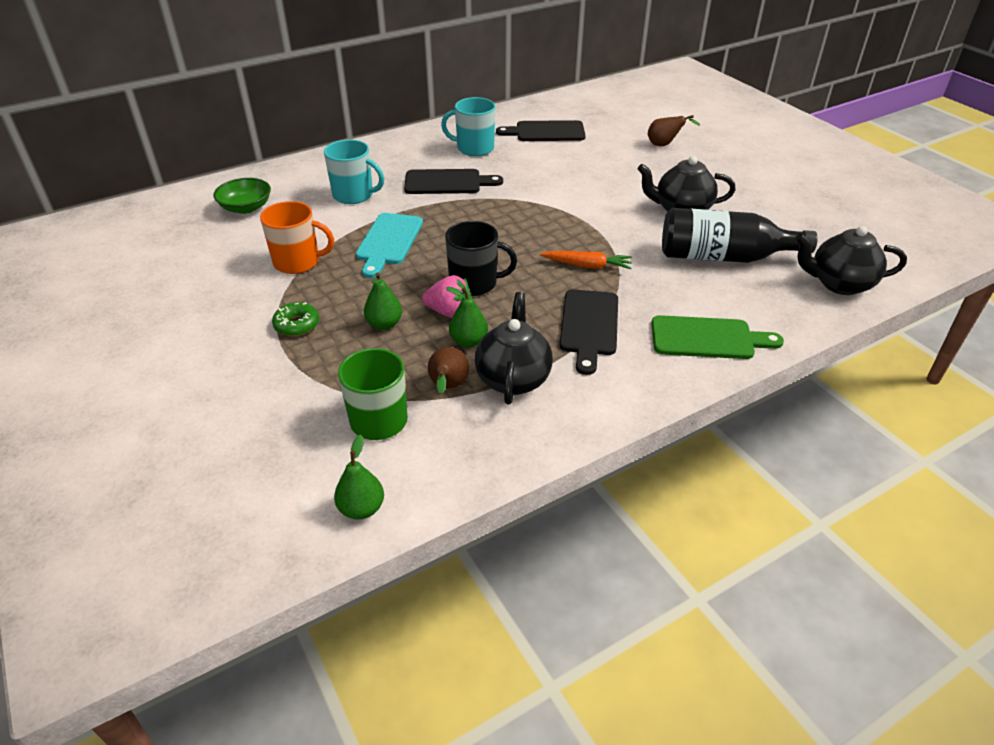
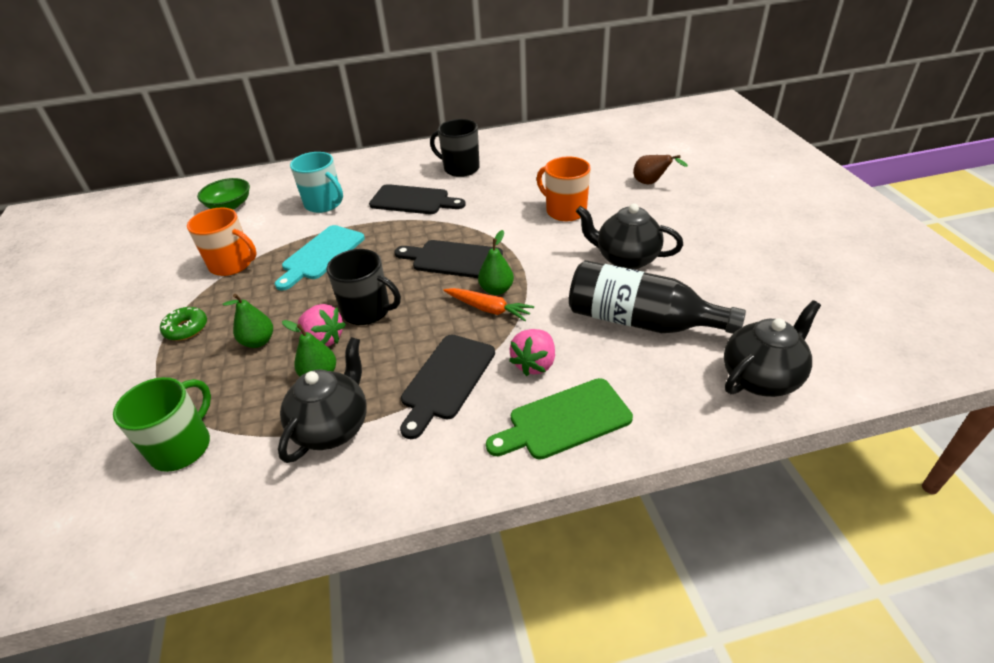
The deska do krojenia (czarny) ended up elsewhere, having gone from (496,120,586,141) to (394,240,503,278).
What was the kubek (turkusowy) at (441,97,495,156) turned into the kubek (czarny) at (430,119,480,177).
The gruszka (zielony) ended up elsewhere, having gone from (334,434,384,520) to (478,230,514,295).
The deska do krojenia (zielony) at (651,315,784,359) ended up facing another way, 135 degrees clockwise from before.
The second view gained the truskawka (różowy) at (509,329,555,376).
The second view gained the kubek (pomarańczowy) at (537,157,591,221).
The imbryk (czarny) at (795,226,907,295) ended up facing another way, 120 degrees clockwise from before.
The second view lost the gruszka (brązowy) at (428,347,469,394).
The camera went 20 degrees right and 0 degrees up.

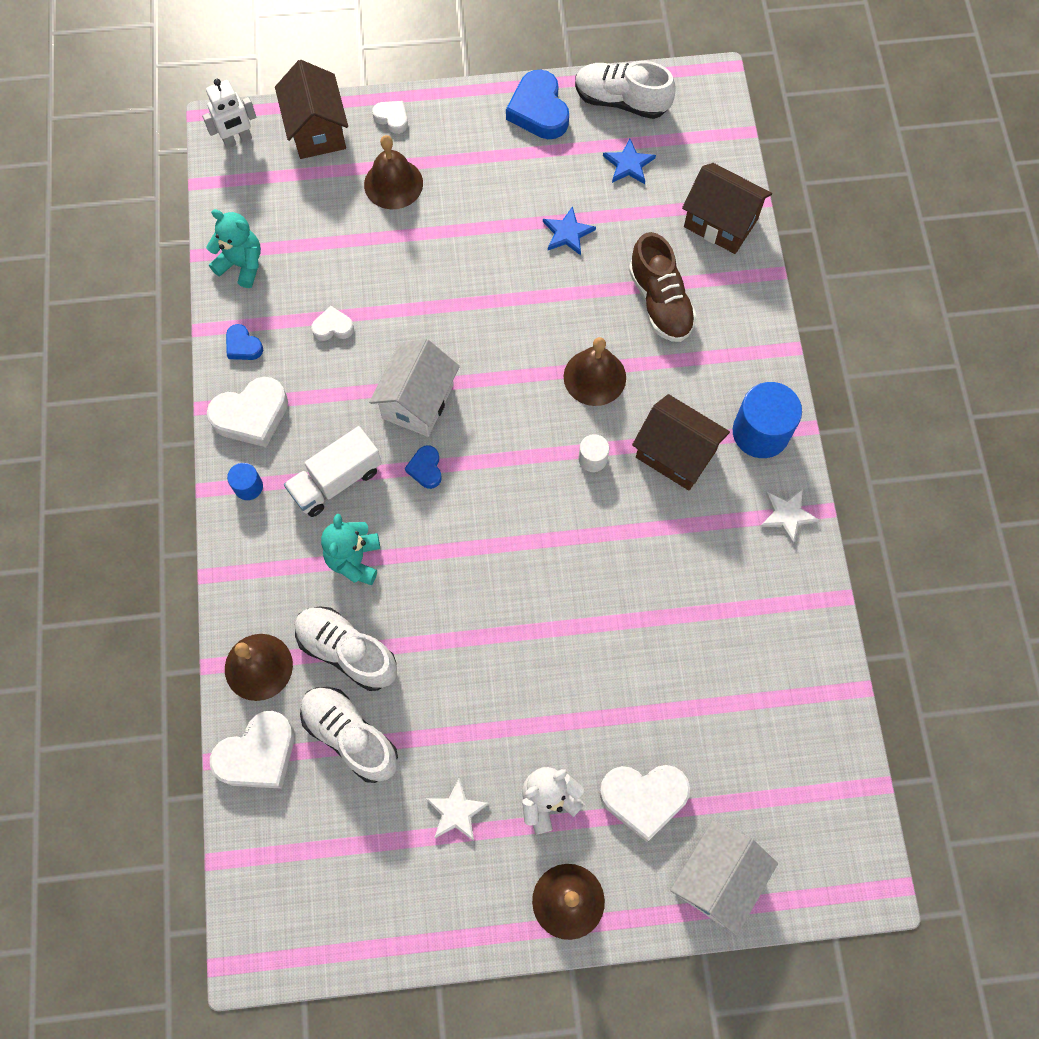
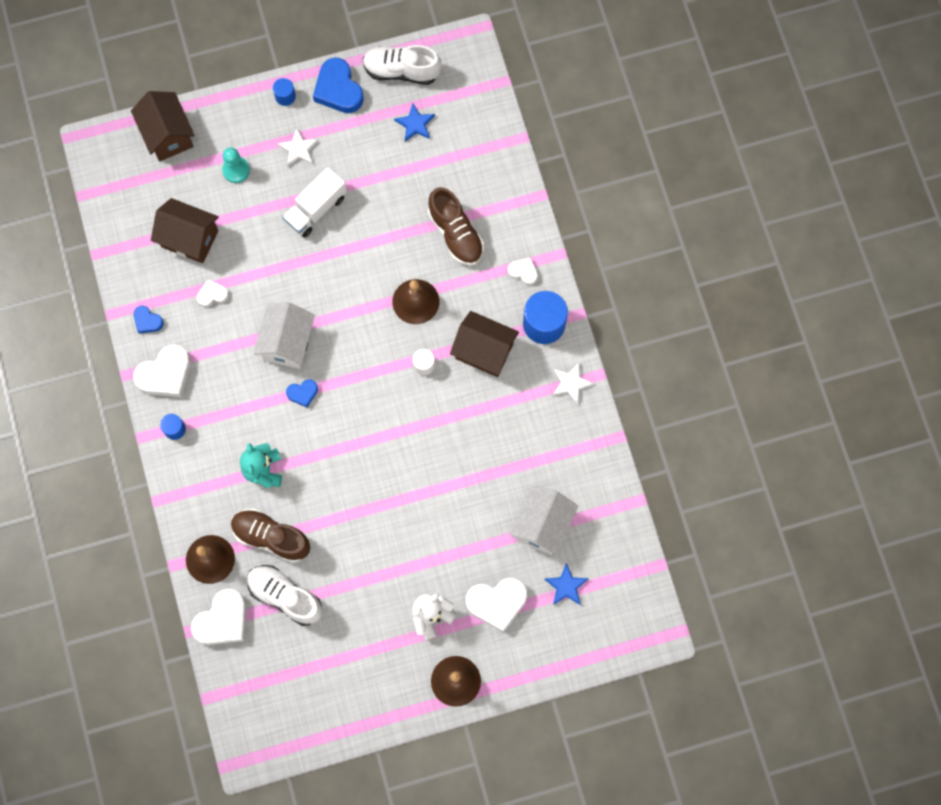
The domek (brązowy) ended up elsewhere, having gone from (682,163,772,254) to (151,198,219,263).
Where the dzwonek (brązowy) stood at (364,135,423,209), the pionek (turkusowy) came to stand at (222,147,250,183).
What was the but (biały) at (295,606,397,691) turned into the but (brązowy) at (231,509,310,563).
The second view gained the walec (niebieski) at (273,78,296,106).
The gwiazda (biały) ended up elsewhere, having gone from (426,778,489,841) to (277,128,319,167).
The ciężarówka (biały) ended up elsewhere, having gone from (284,426,382,517) to (283,167,347,237).
The serce (niebieski) at (405,445,442,489) ended up facing another way, 90 degrees counterclockwise from before.
The serce (biały) ended up elsewhere, having gone from (372,101,408,134) to (508,258,538,285).
The domek (biały) ended up elsewhere, having gone from (670,820,778,936) to (510,486,578,555).
The gwiazda (niebieski) ended up elsewhere, having gone from (543,206,596,255) to (545,563,588,605).
The second view lost the robot (biały) at (202,79,256,148).
The second view lost the miś (turkusowy) at (206,209,261,288).
The camera went 10 degrees left and 5 degrees up.

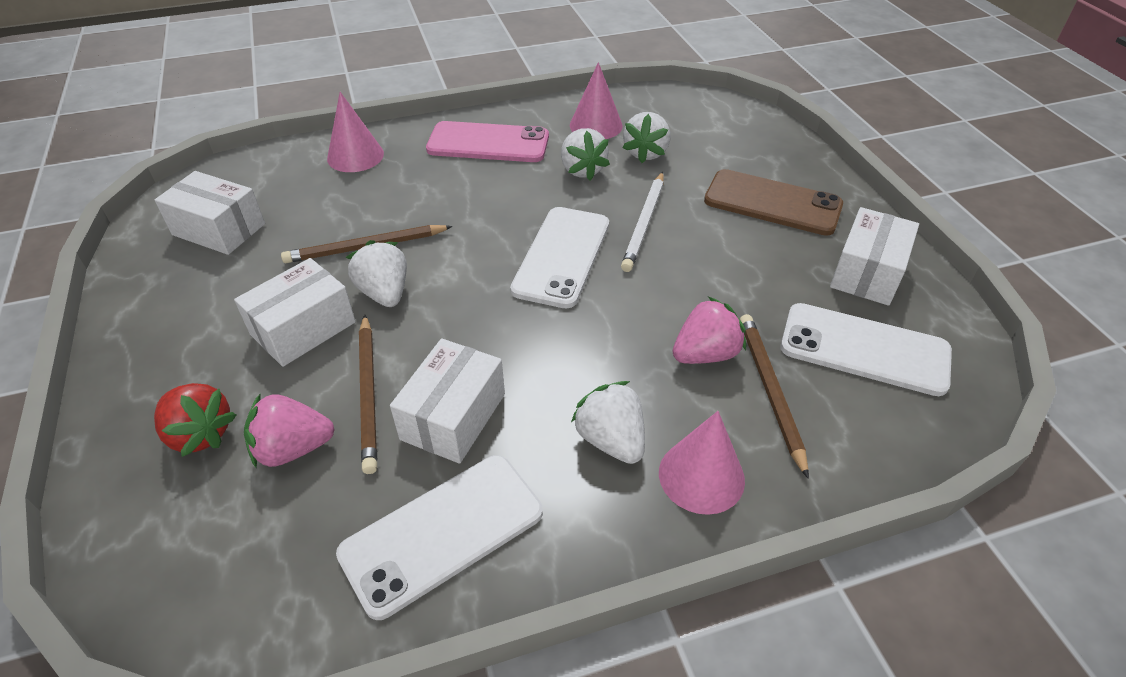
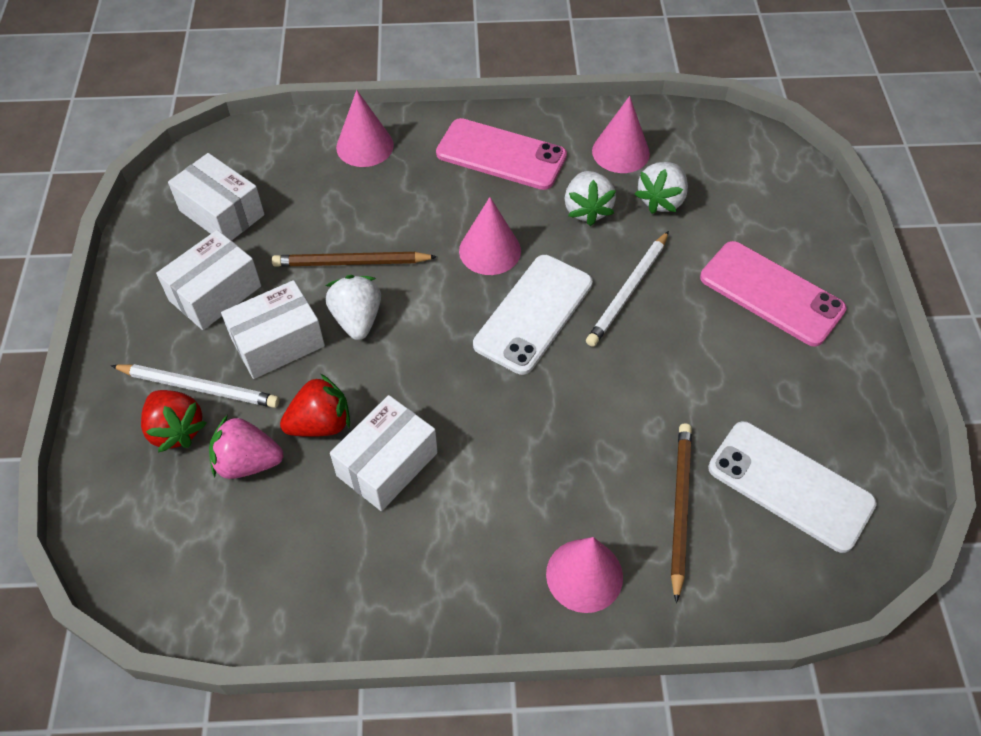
The second view gained the ołówek (biały) at (111,364,279,408).
The pudełko (biały) ended up elsewhere, having gone from (830,207,919,306) to (156,230,261,330).
Where the ołówek (brązowy) stood at (359,315,377,474), the truskawka (czerwony) came to stand at (280,374,350,437).
The second view gained the stożek (różowy) at (459,197,521,275).
What was the telefon (brązowy) at (704,169,843,236) turned into the telefon (różowy) at (700,241,847,347).
The second view lost the telefon (biały) at (336,455,543,620).
The second view lost the truskawka (biały) at (571,381,645,464).
The second view lost the truskawka (różowy) at (673,296,746,364).
The camera went 15 degrees right and 10 degrees up.

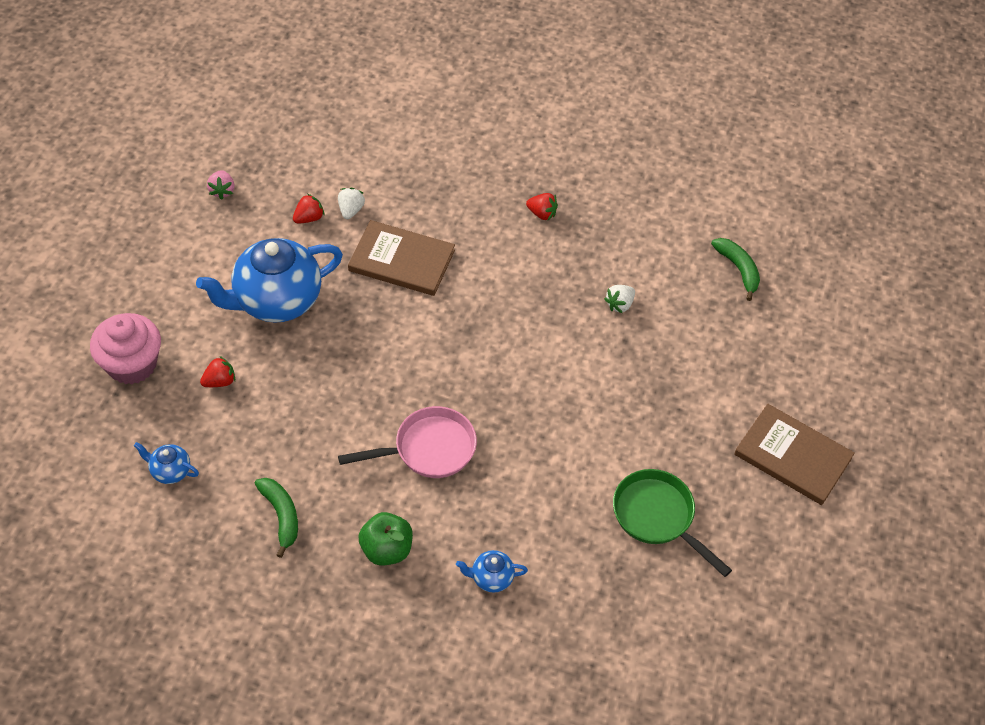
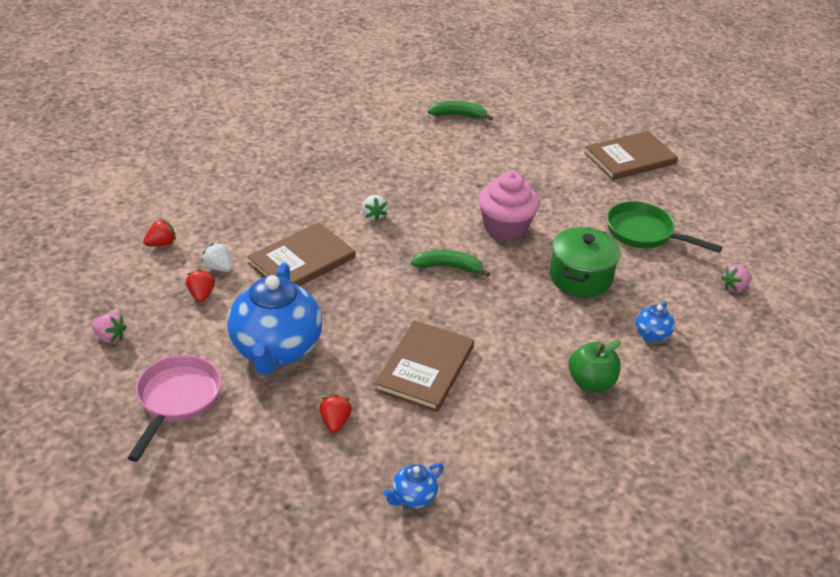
The patelnia (różowy) ended up elsewhere, having gone from (338,406,477,478) to (128,355,221,462).
The truskawka (czerwony) ended up elsewhere, having gone from (526,193,558,220) to (143,219,176,247).
The truskawka (biały) ended up elsewhere, having gone from (604,285,635,314) to (362,195,388,222).
The second view gained the książka (brązowy) at (374,320,474,412).
The banan (zielony) ended up elsewhere, having gone from (255,478,298,558) to (411,250,490,277).
The muffinka (różowy) ended up elsewhere, having gone from (90,313,161,384) to (478,171,540,241).
The second view gained the garnek (zielony) at (550,227,621,297).
The patelnia (zielony) at (613,469,732,577) ended up facing another way, 45 degrees clockwise from before.
The second view gained the truskawka (różowy) at (720,265,752,292).
The camera went 60 degrees left and 15 degrees down.

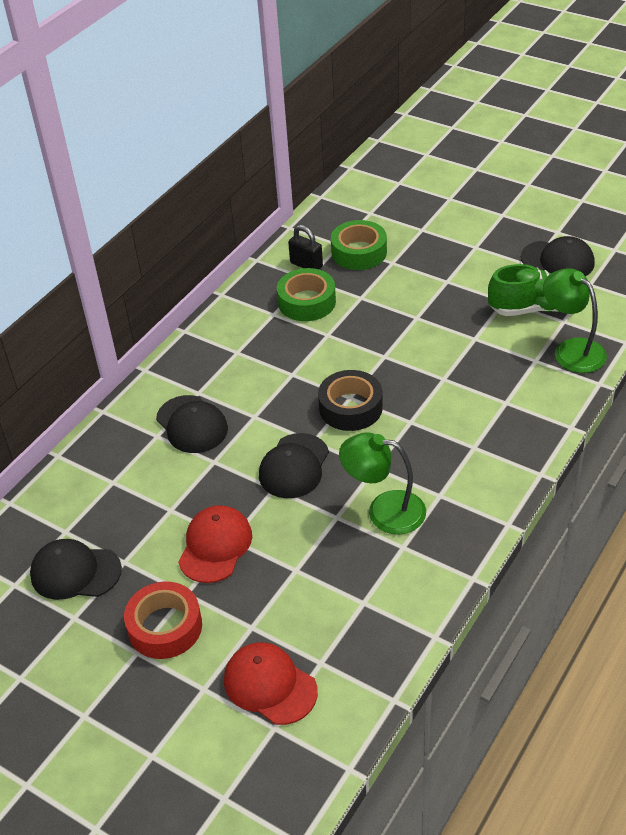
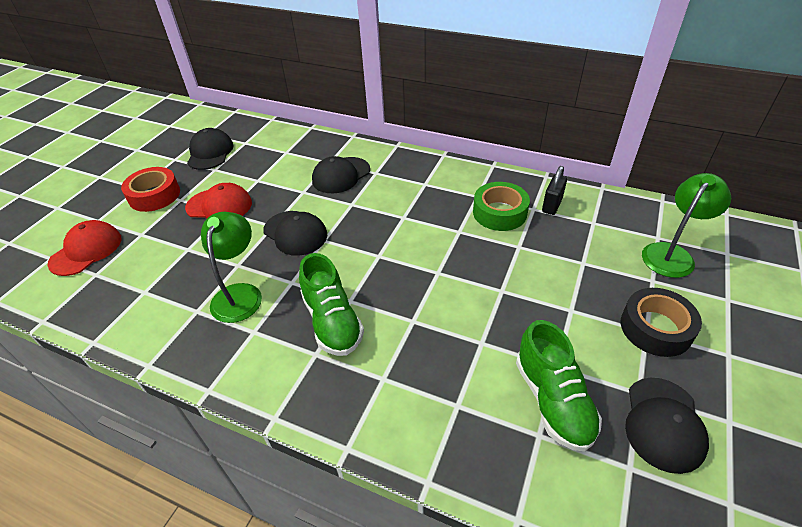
The czapka (czarny) at (259,433,329,498) ended up facing another way, 150 degrees counterclockwise from before.
The second view gained the but (zielony) at (299,253,364,356).
The taśma klejąca (czarny) ended up elsewhere, having gone from (318,370,383,431) to (621,288,702,357).
The lampka (zielony) ended up elsewhere, having gone from (543,268,607,373) to (642,173,731,278).
The second view lost the taśma klejąca (zielony) at (331,220,387,270).
The camera went 80 degrees right and 0 degrees up.

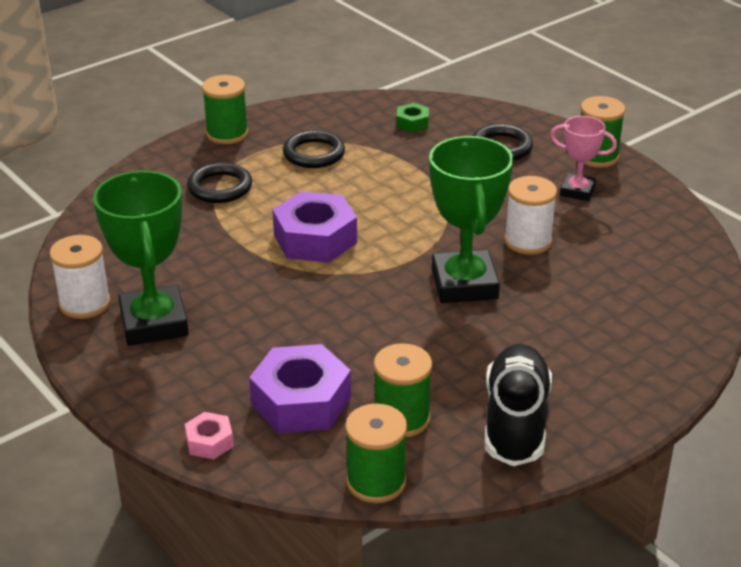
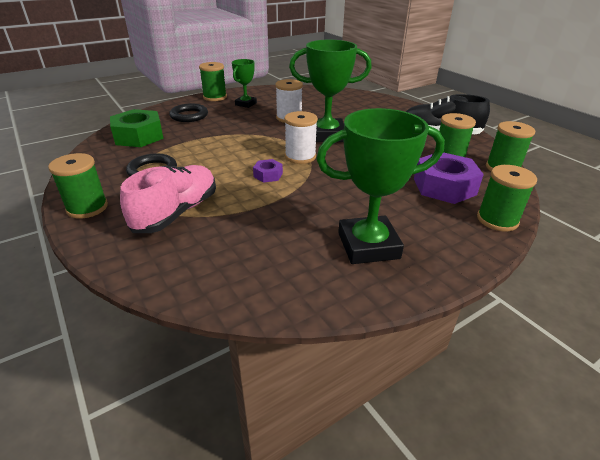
The size of the nakrętka (zielony) at (396,103,429,133) changed by a factor of 2.05.
Where the pierścień (czarny) stood at (187,162,252,203), the but (różowy) came to stand at (120,165,216,233).
What was the puchar (różowy) at (550,116,617,201) turned into the puchar (zielony) at (232,59,257,108).
The size of the nakrętka (fioletowy) at (272,191,357,262) changed by a factor of 0.49.
The szpulka (biały) ended up elsewhere, having gone from (50,235,111,319) to (284,111,318,164).
Where the nakrętka (różowy) stood at (185,412,234,459), the szpulka (zielony) came to stand at (477,165,537,231).
The camera went 85 degrees left and 0 degrees up.

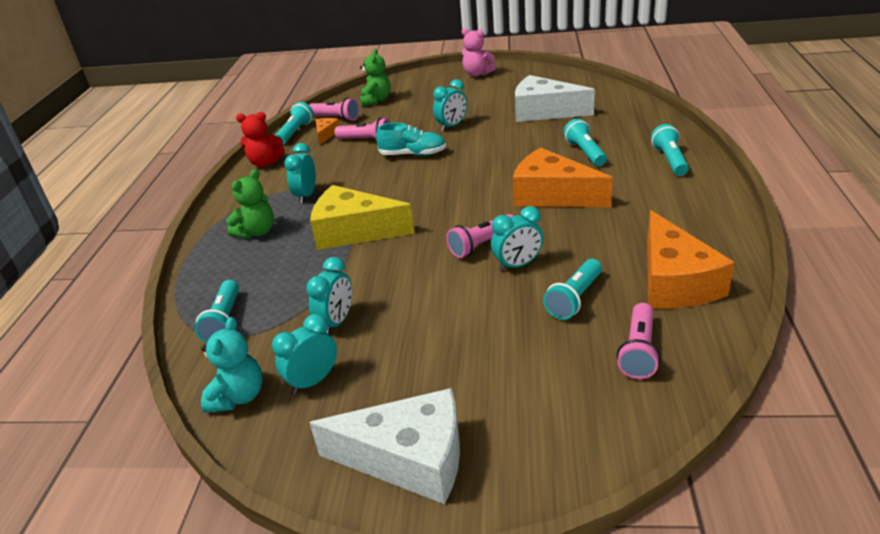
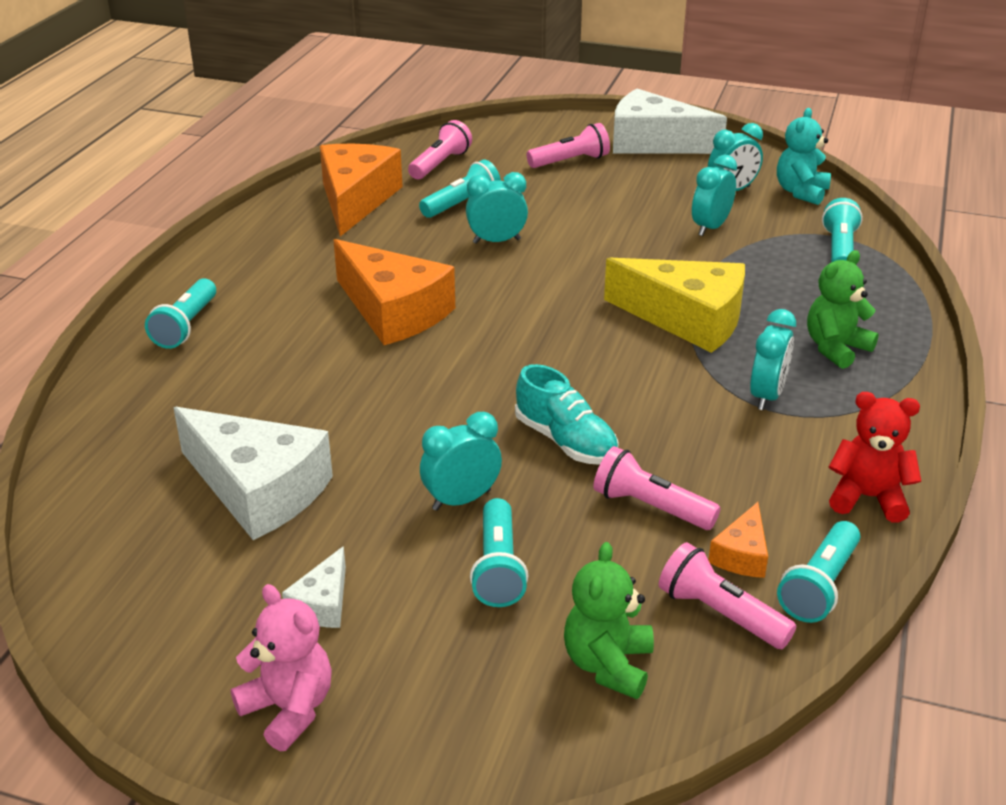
The second view gained the ser (biały) at (282,546,346,628).
The latarka (turkusowy) ended up elsewhere, having gone from (563,119,607,166) to (470,498,528,607).
The but (turkusowy) at (376,123,446,156) ended up facing another way, 150 degrees counterclockwise from before.
The latarka (różowy) ended up elsewhere, having gone from (446,214,514,258) to (527,123,610,168).
The camera went 170 degrees left and 0 degrees up.

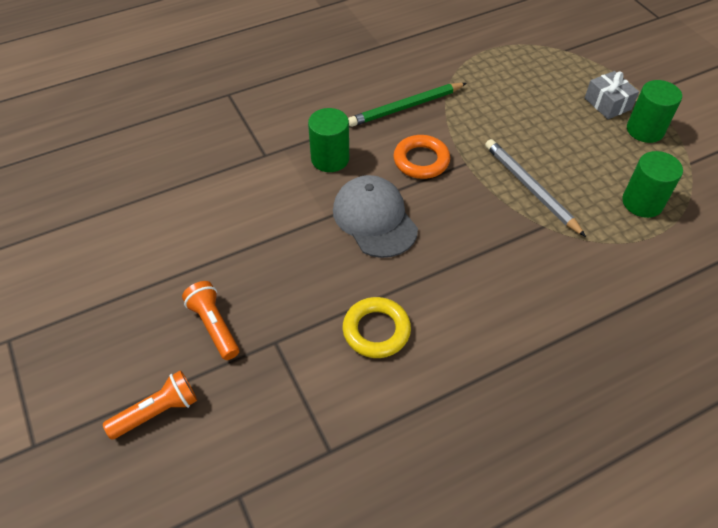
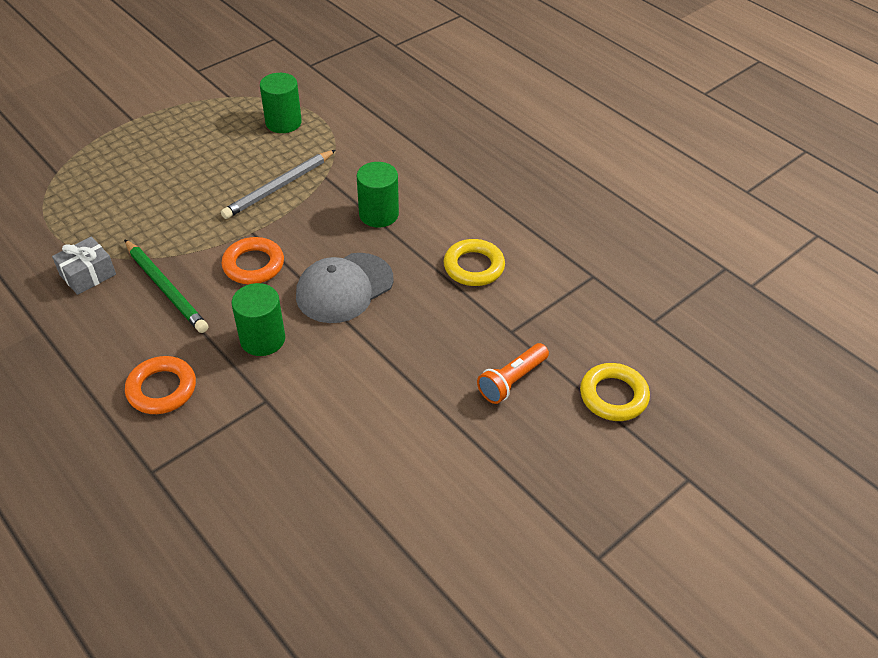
The prezent (szary) ended up elsewhere, having gone from (585,71,639,119) to (52,237,116,295).
The second view gained the pierścień (pomarańczowy) at (125,356,196,414).
The walec (zielony) ended up elsewhere, having gone from (627,80,682,143) to (357,162,399,227).
Where the latarka (pomarańczowy) stood at (103,370,197,439), the pierścień (żółty) came to stand at (580,363,650,421).
The camera went 105 degrees left and 5 degrees down.

